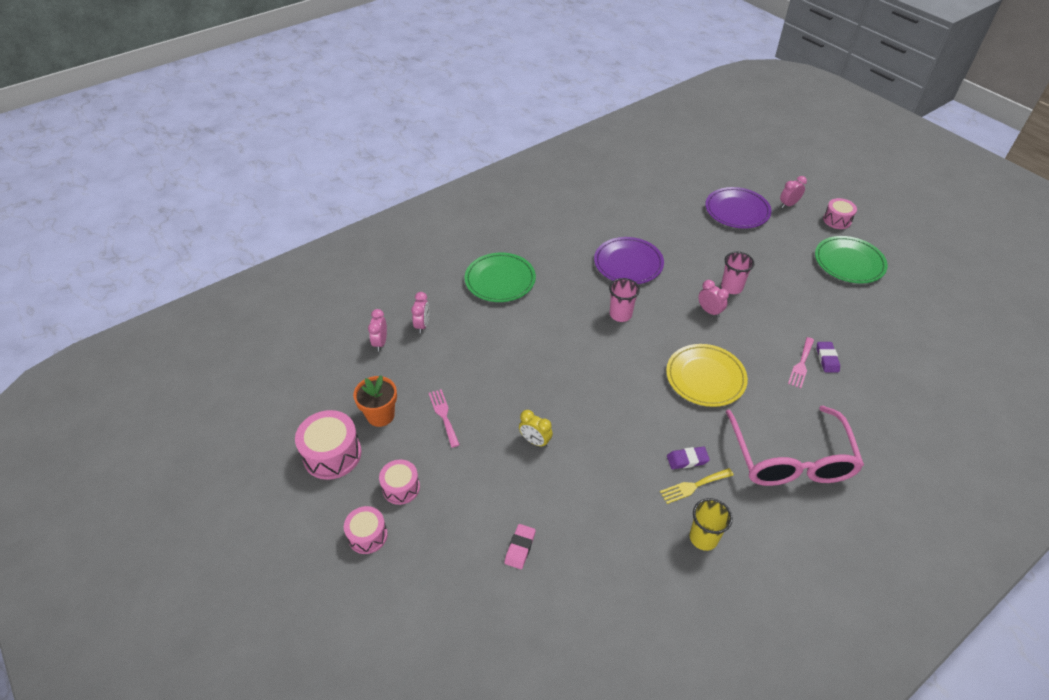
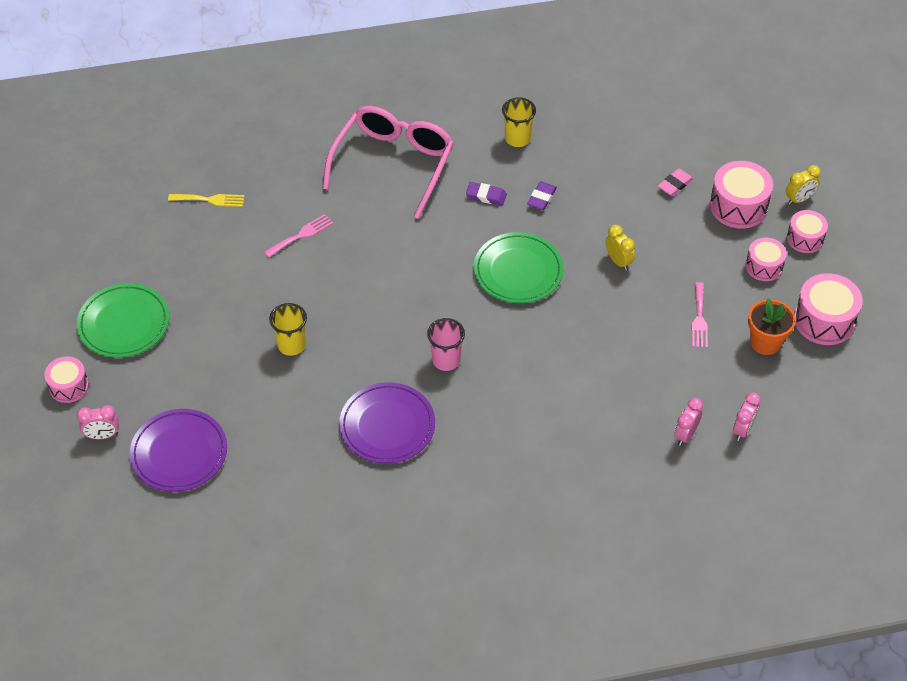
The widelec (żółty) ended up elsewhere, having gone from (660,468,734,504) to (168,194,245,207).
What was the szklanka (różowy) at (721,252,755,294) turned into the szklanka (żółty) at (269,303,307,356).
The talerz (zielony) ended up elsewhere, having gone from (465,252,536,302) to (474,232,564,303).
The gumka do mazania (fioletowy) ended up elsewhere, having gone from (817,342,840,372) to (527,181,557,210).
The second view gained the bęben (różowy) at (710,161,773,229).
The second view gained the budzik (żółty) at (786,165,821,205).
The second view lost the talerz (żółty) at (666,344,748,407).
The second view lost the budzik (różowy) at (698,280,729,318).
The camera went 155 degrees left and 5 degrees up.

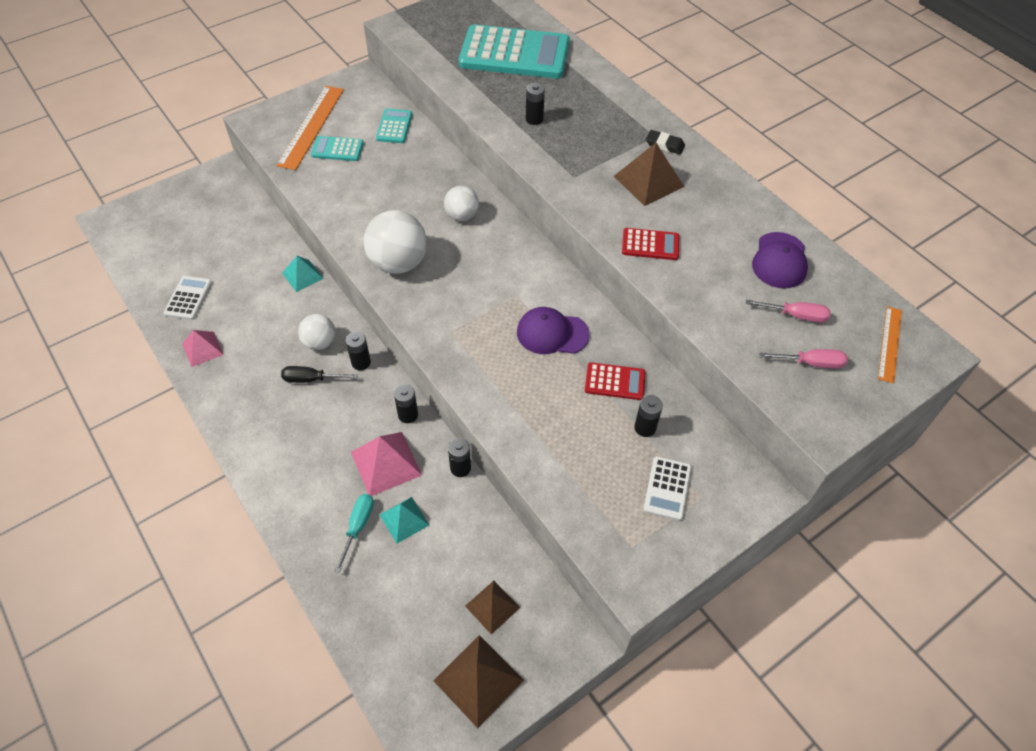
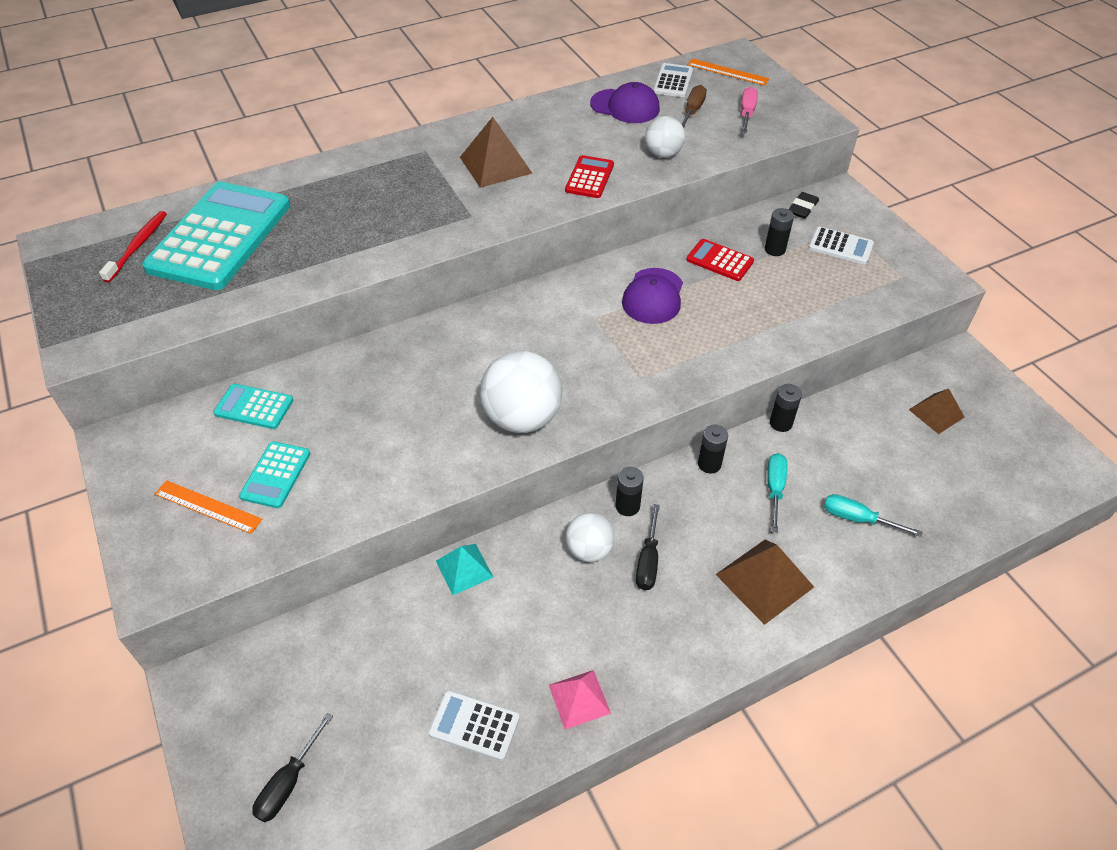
The second view gained the szczoteczka do zębów (czerwony) at (99,211,167,283).
The size of the linijka (pomarańczowy) at (276,86,344,170) changed by a factor of 0.58.
The second view gained the śrubokręt (czarny) at (252,713,333,823).
The piłka (biały) ended up elsewhere, having gone from (444,186,479,221) to (645,116,685,158).
The second view gained the kalkulator (biały) at (653,63,693,97).
What was the śrubokręt (różowy) at (746,300,831,323) turned into the śrubokręt (brązowy) at (682,85,707,128).
The kalkulator (czerwony) at (585,362,645,400) ended up facing another way, 75 degrees counterclockwise from before.
The piramida (brązowy) ended up elsewhere, having gone from (433,635,524,728) to (715,540,814,625).
Where the piramida (różowy) stood at (351,432,422,496), the śrubokręt (turkusowy) came to stand at (767,453,787,533).
The gumka do mazania (czarny) ended up elsewhere, having gone from (646,130,685,155) to (788,192,819,219).
The second view lost the piramida (turkusowy) at (380,497,429,544).
The second view lost the bateria (czarny) at (526,83,545,125).
The camera went 80 degrees left and 5 degrees down.

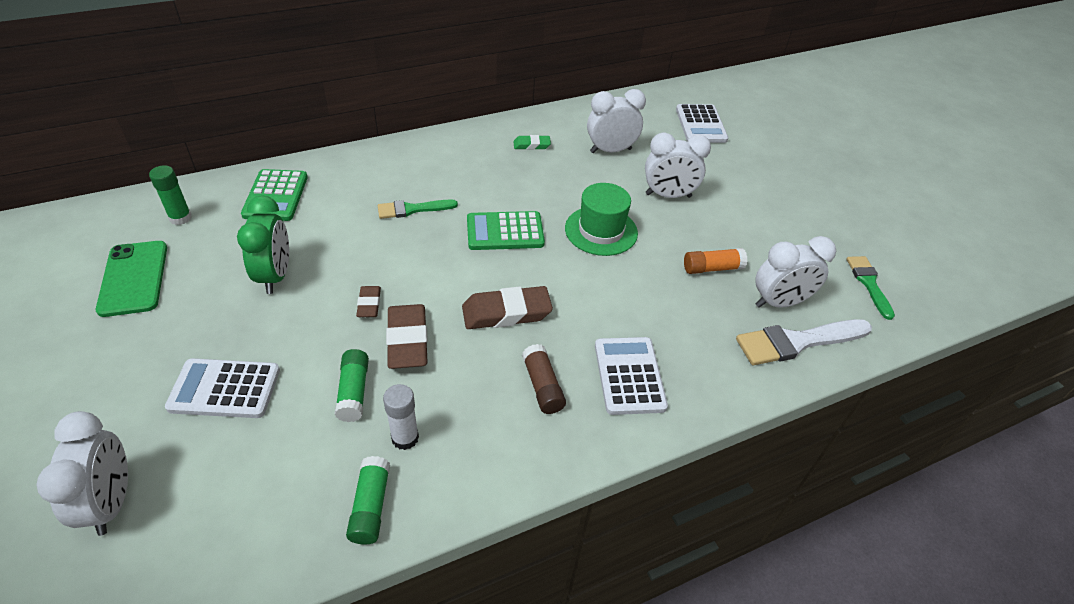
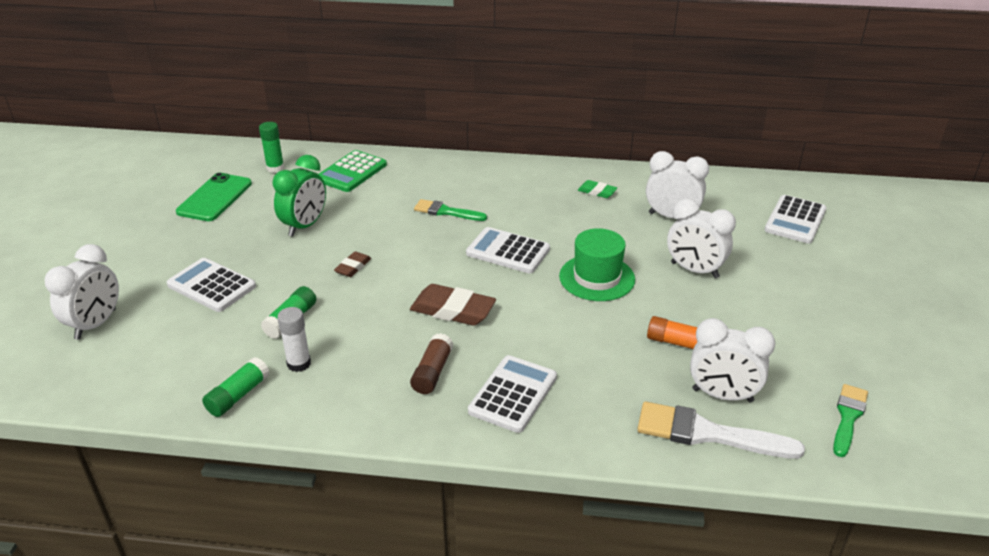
What was the kalkulator (zielony) at (467,211,545,250) turned into the kalkulator (biały) at (466,227,550,273).
The second view lost the gumka do mazania (brązowy) at (386,304,428,369).
The camera went 35 degrees right and 10 degrees down.

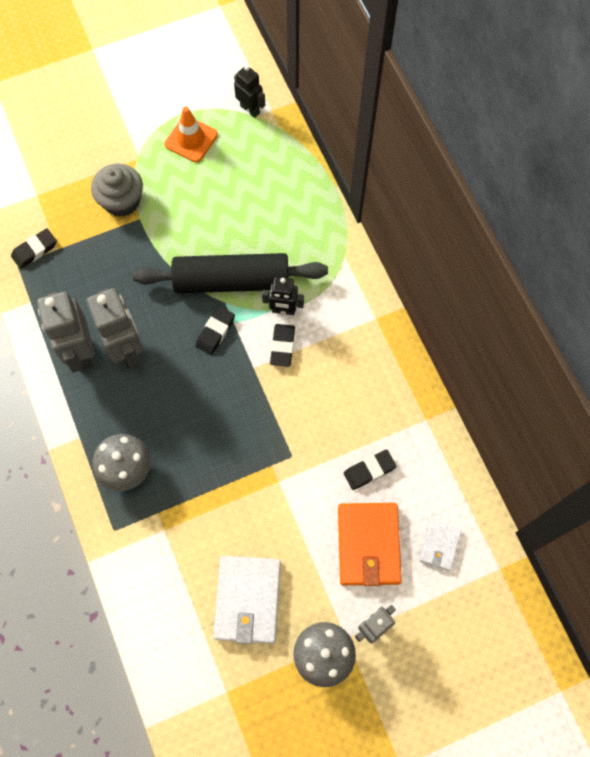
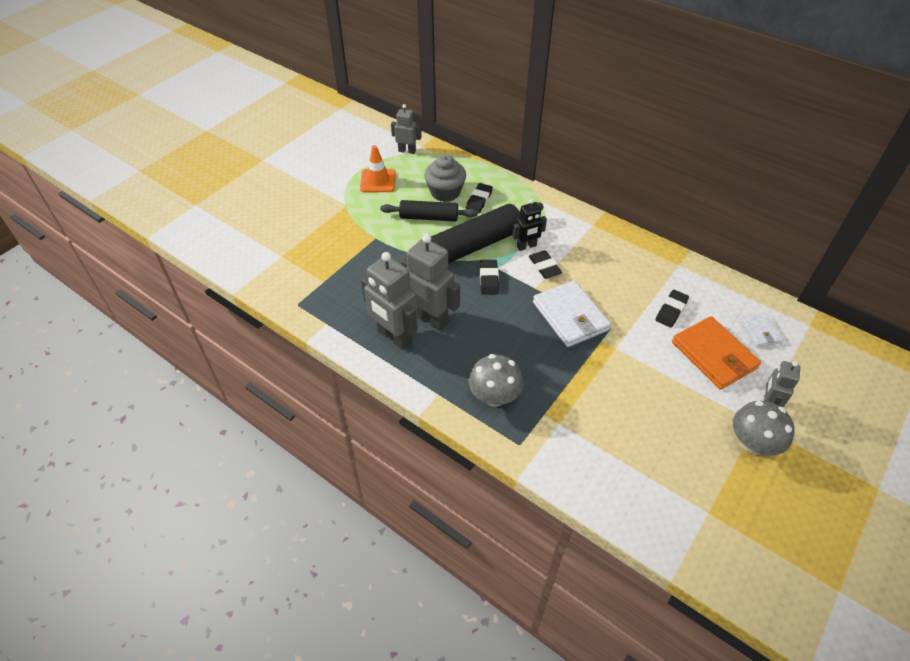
The second view gained the wałek do ciasta (czarny) at (380,200,478,221).
What was the robot (czarny) at (234,65,265,118) turned into the robot (szary) at (391,104,421,154).
The muffinka (szary) ended up elsewhere, having gone from (91,164,143,217) to (424,155,466,202).
The gumka do mazania (czarny) ended up elsewhere, having gone from (11,228,57,269) to (466,183,493,214).
The portfel (biały) ended up elsewhere, having gone from (213,556,281,644) to (533,280,611,347).
The camera went 30 degrees left and 20 degrees down.

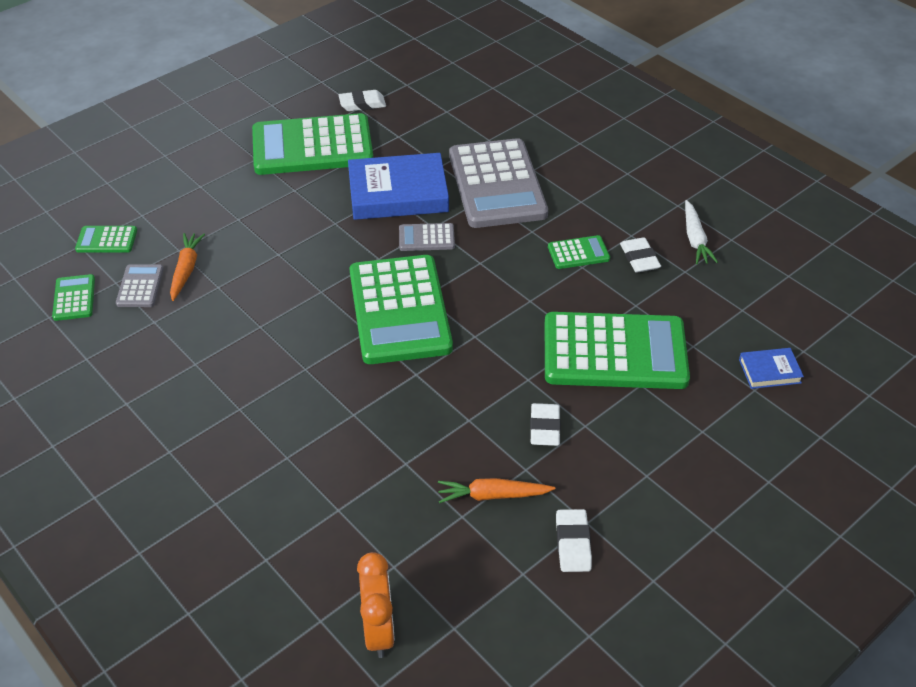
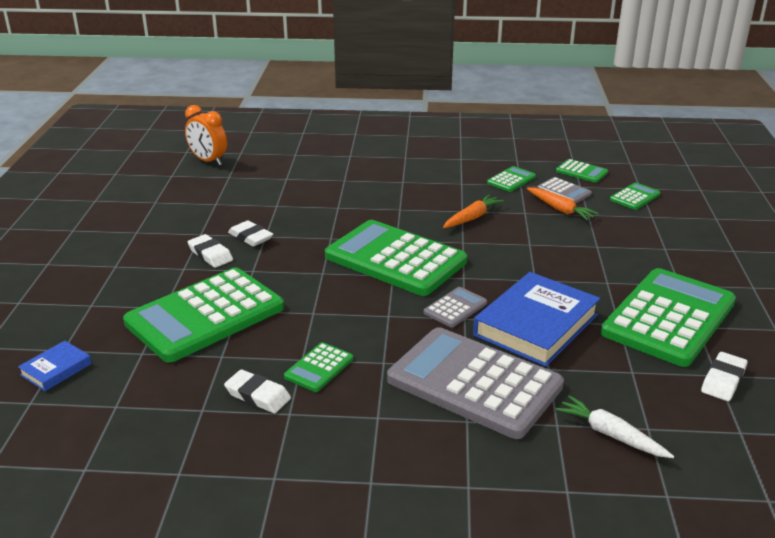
The gumka do mazania (biały) ended up elsewhere, having gone from (556,509,592,572) to (228,220,273,247).
The marchewka (pomarańczowy) ended up elsewhere, having gone from (438,478,555,503) to (443,195,504,228).
The second view gained the kalkulator (zielony) at (487,166,536,192).
The marchewka (biały) ended up elsewhere, having gone from (685,200,718,264) to (555,395,674,458).
The camera went 135 degrees right and 15 degrees down.

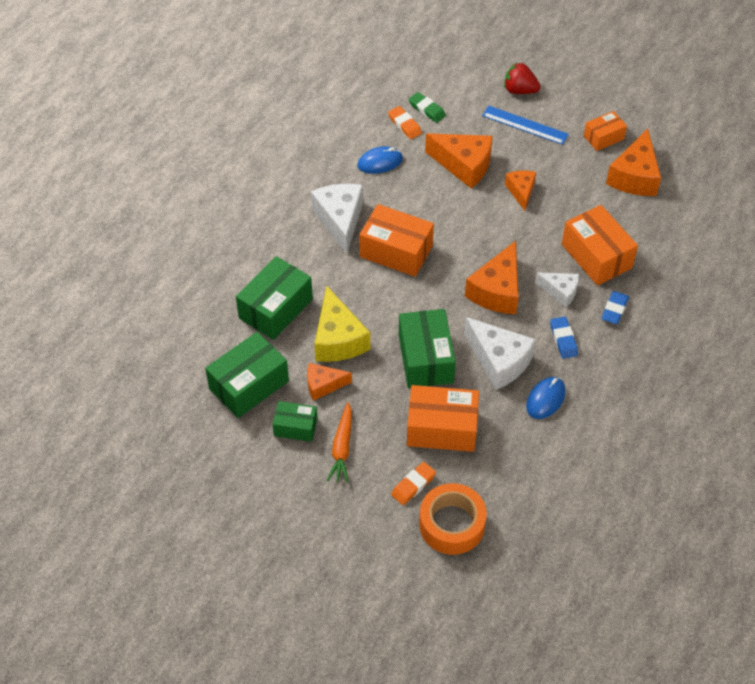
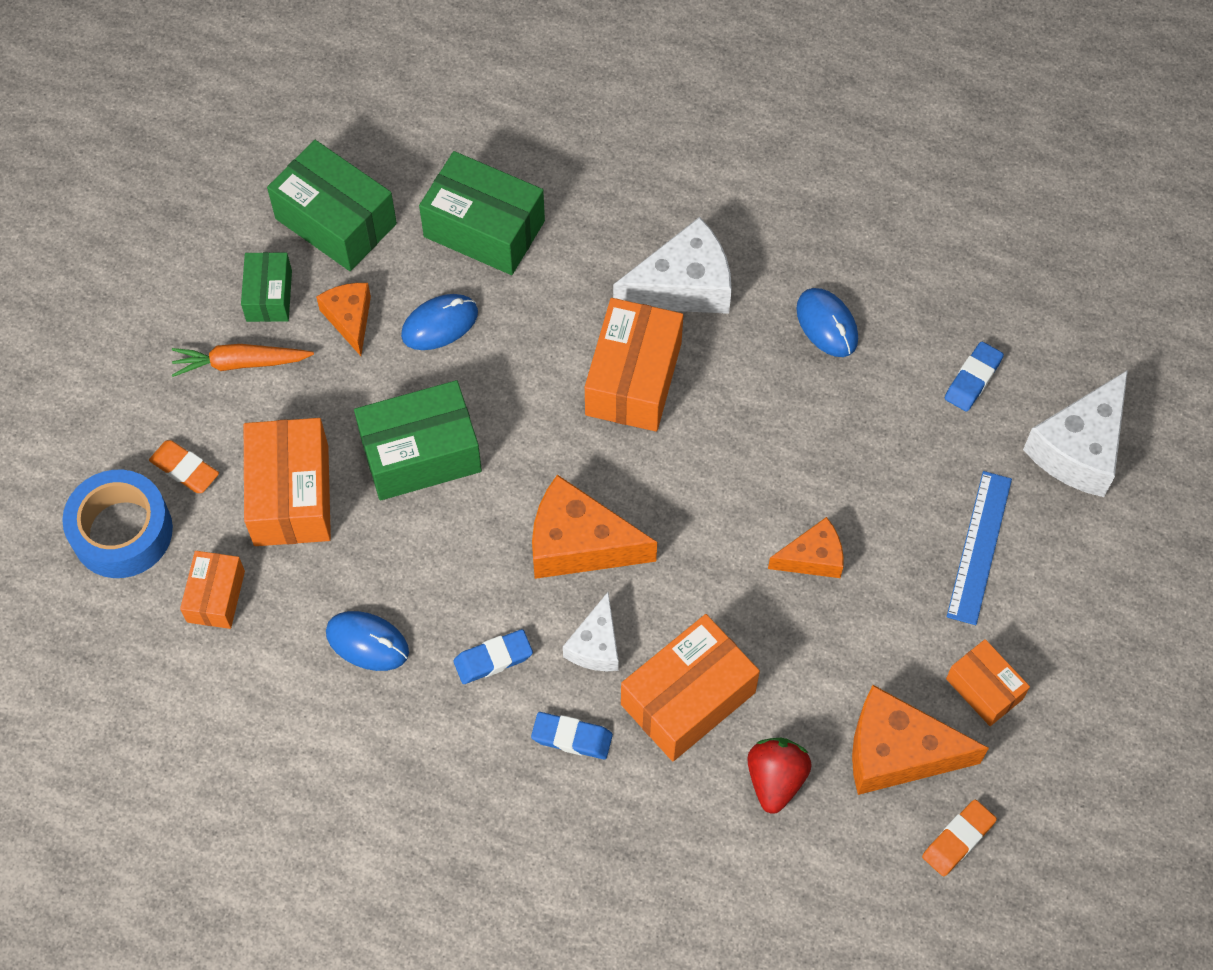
What was the taśma klejąca (pomarańczowy) at (419,483,487,555) turned into the taśma klejąca (niebieski) at (62,470,173,578).
The second view gained the pudełko (pomarańczowy) at (180,551,245,629).
Where the ser (żółty) stood at (314,286,370,362), the myszka (niebieski) came to stand at (401,294,478,350).
The truskawka (czerwony) ended up elsewhere, having gone from (504,63,541,94) to (747,738,812,814).
The gumka do mazania (pomarańczowy) ended up elsewhere, having gone from (388,106,422,139) to (922,800,997,876).
What was the gumka do mazania (zielony) at (409,92,446,123) turned into the gumka do mazania (niebieski) at (945,342,1004,412).
The ser (biały) ended up elsewhere, having gone from (464,317,536,390) to (1023,370,1128,497).
The second view lost the ser (pomarańczowy) at (425,133,493,188).
The camera went 80 degrees right and 10 degrees up.

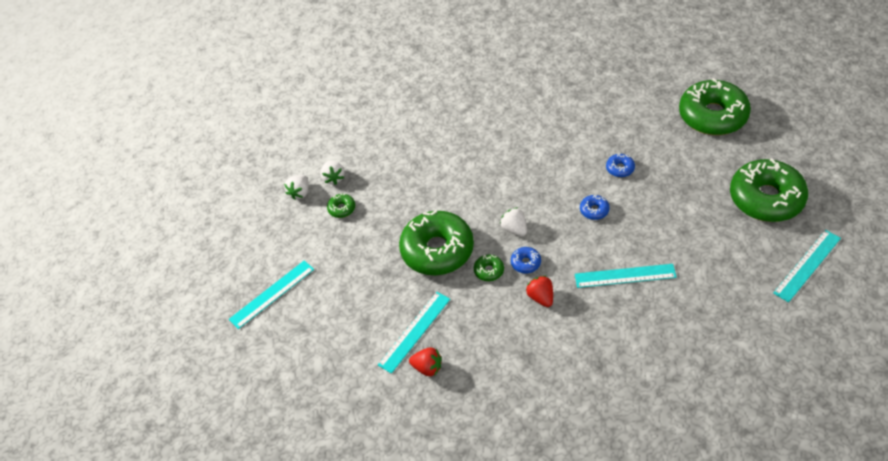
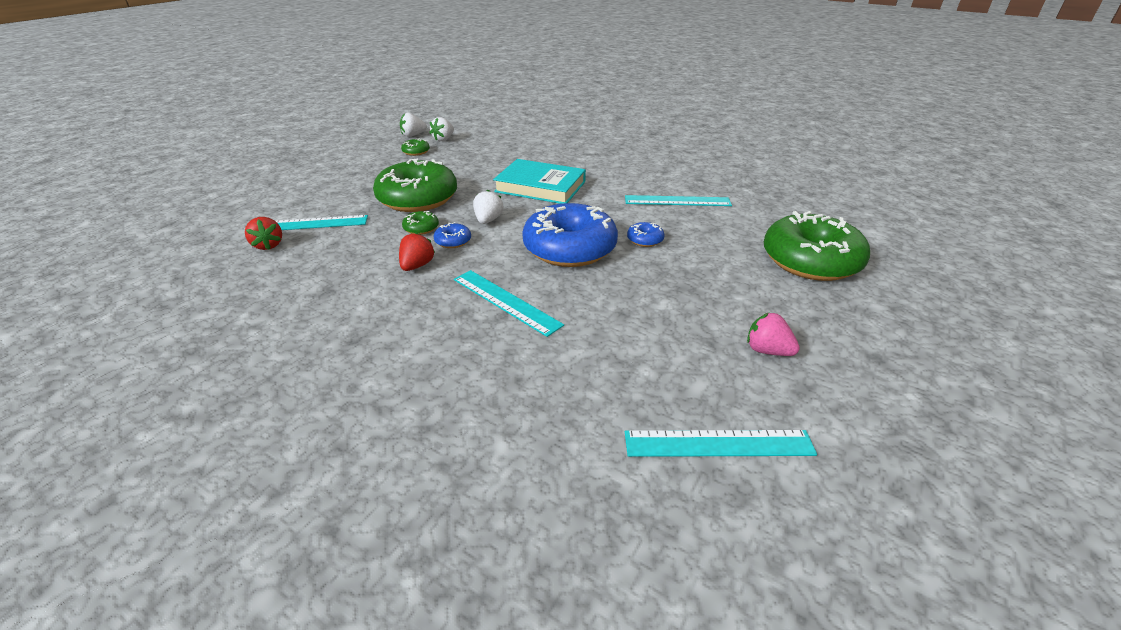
The second view gained the książka (turkusowy) at (493,159,586,204).
The size of the donut (niebieski) at (580,195,610,220) changed by a factor of 2.48.
The linijka (turkusowy) ended up elsewhere, having gone from (229,260,314,329) to (625,195,732,206).
Where the donut (zielony) stood at (730,158,808,222), the truskawka (różowy) came to stand at (747,313,800,356).
The camera went 40 degrees right and 15 degrees down.

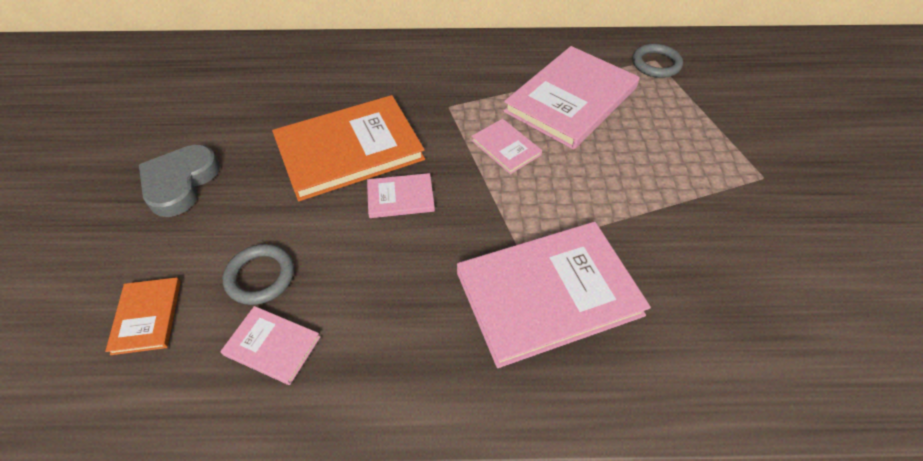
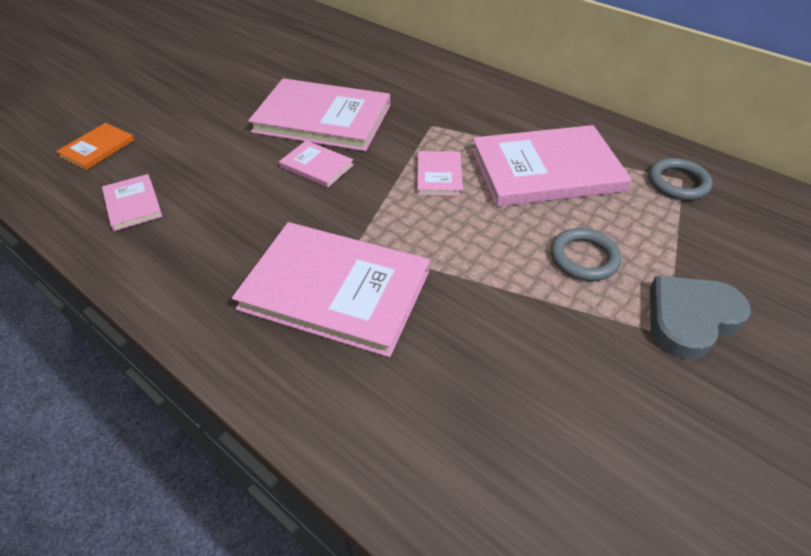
What was the książka (pomarańczowy) at (272,95,425,201) turned into the książka (różowy) at (248,78,390,151).
The pierścień (szary) ended up elsewhere, having gone from (223,244,294,305) to (551,228,621,281).
The serce (szary) ended up elsewhere, having gone from (139,145,220,217) to (650,276,751,360).
The camera went 40 degrees right and 5 degrees down.

